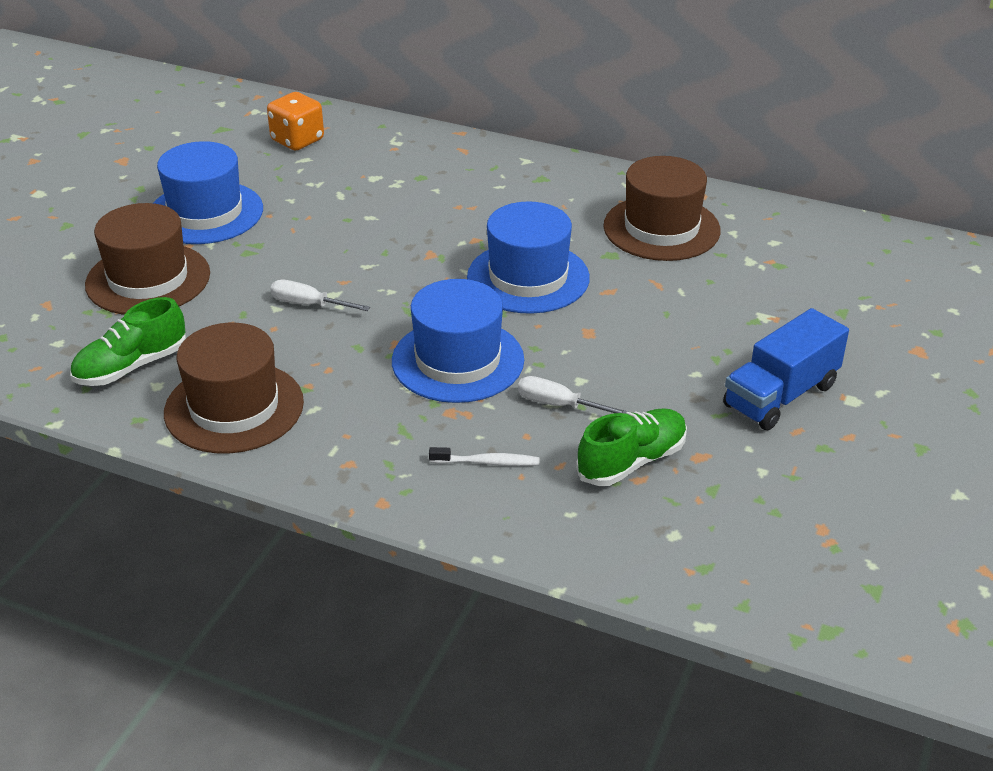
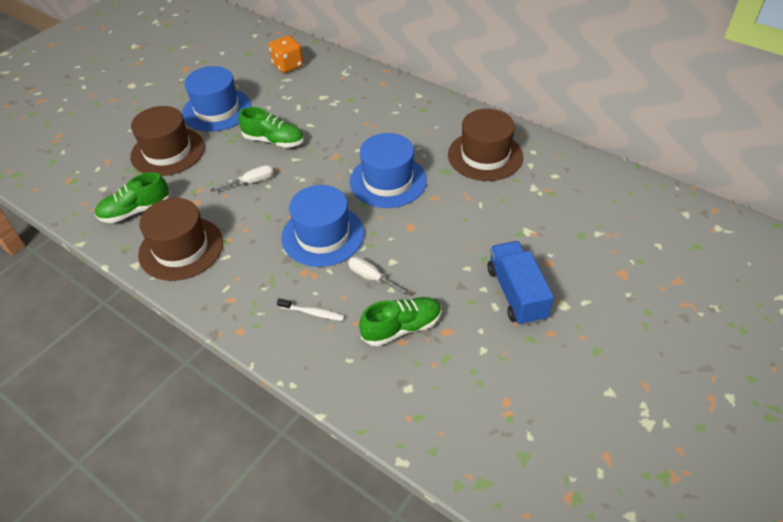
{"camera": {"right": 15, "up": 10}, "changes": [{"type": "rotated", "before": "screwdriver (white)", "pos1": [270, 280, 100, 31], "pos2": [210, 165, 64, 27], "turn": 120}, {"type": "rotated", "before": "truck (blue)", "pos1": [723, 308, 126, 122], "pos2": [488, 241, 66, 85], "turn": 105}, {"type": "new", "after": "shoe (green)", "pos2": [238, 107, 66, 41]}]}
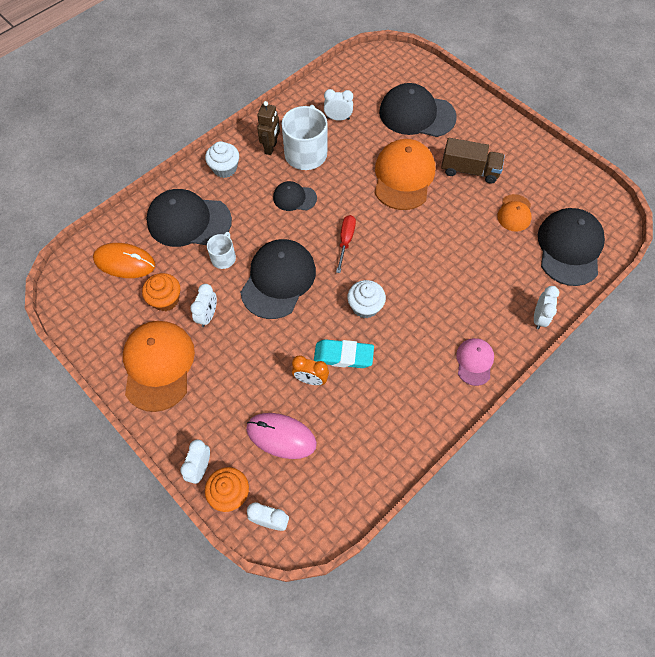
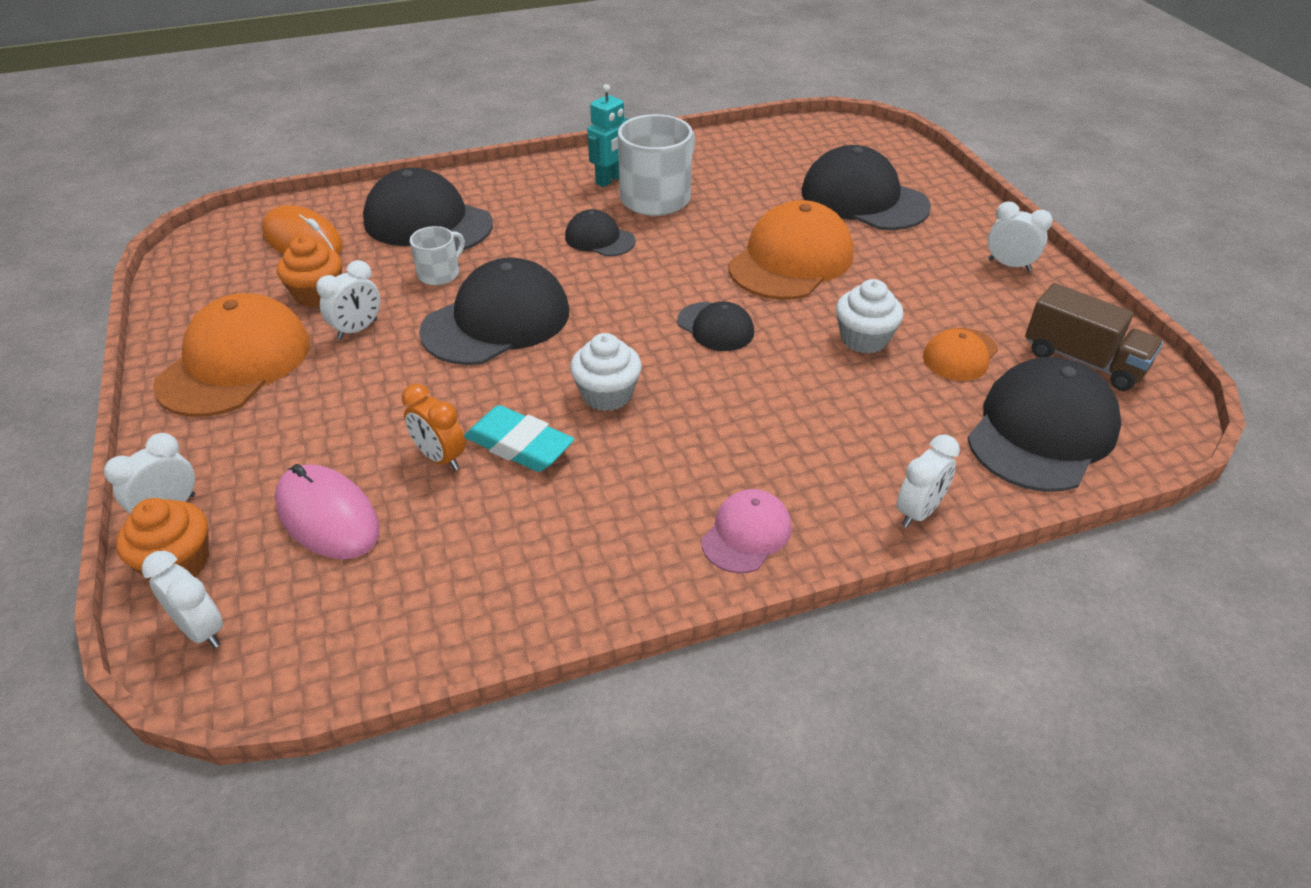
{"camera": {"right": 25, "up": -20}, "changes": [{"type": "shifted", "before": "cupcake (white)", "pos1": [205, 141, 34, 37], "pos2": [836, 279, 67, 75]}, {"type": "repainted", "before": "robot (brown)", "after": "robot (turquoise)", "pos1": [257, 101, 23, 54], "pos2": [588, 84, 41, 103]}, {"type": "shifted", "before": "clock (white)", "pos1": [324, 89, 29, 32], "pos2": [988, 201, 65, 70]}, {"type": "gone", "before": "screwdriver (red)", "pos1": [336, 215, 20, 58]}, {"type": "shifted", "before": "truck (brown)", "pos1": [441, 138, 64, 46], "pos2": [1025, 283, 139, 108]}, {"type": "new", "after": "cap (black)", "pos2": [677, 302, 77, 49]}]}
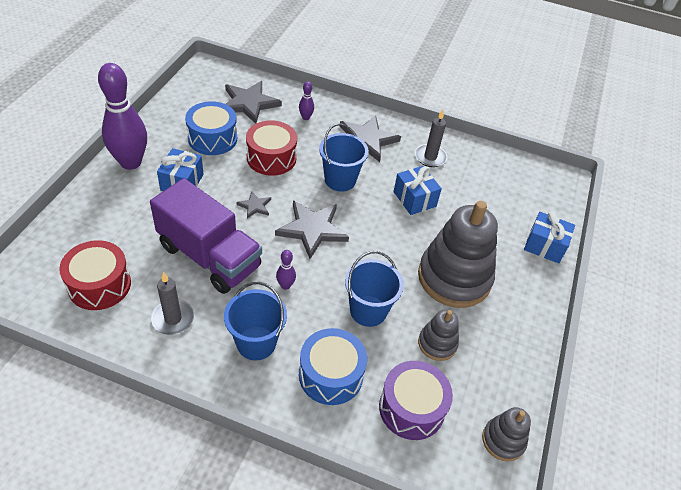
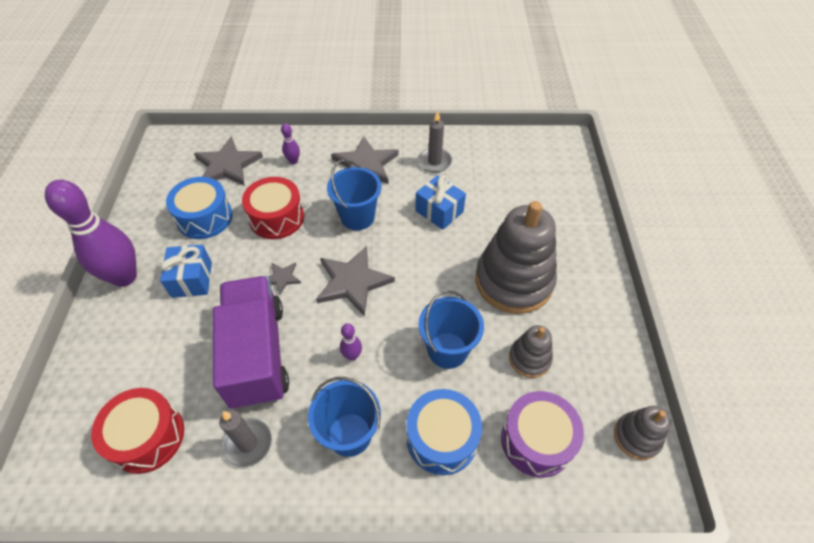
{"camera": {"right": -15, "up": 5}, "changes": [{"type": "rotated", "before": "truck (purple)", "pos1": [150, 178, 112, 116], "pos2": [213, 276, 76, 133], "turn": -120}, {"type": "gone", "before": "gift (blue)", "pos1": [524, 211, 51, 52]}]}
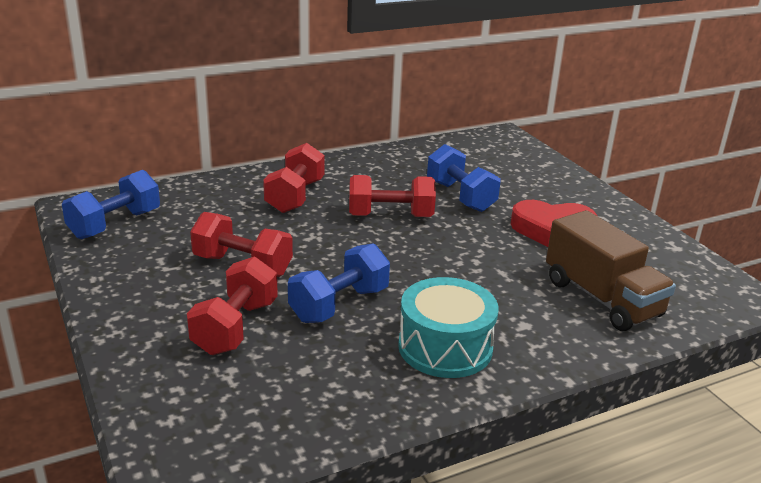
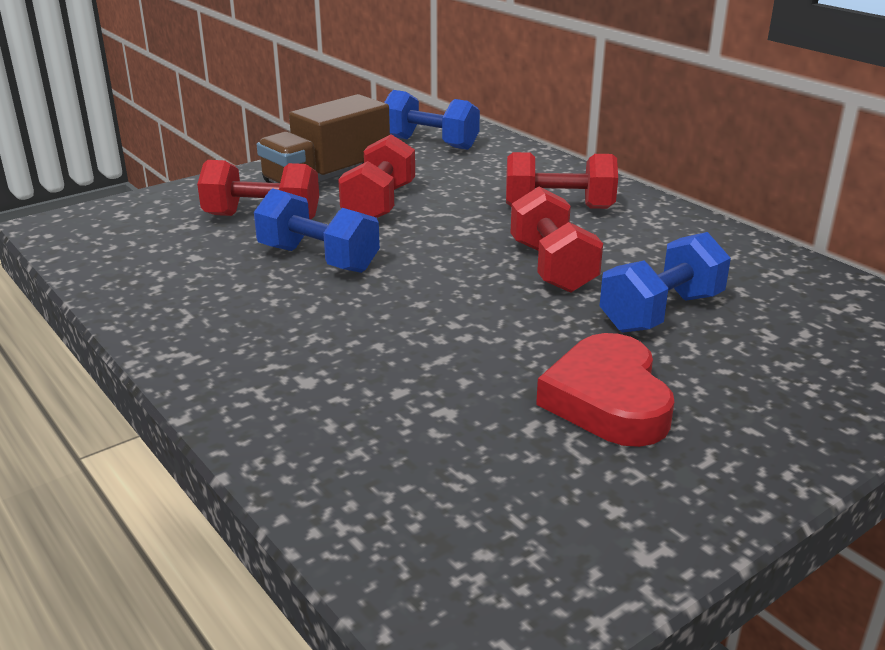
{"camera": {"right": 80, "up": 0}, "changes": [{"type": "gone", "before": "drum (turquoise)", "pos1": [398, 277, 100, 101]}, {"type": "shifted", "before": "truck (brown)", "pos1": [546, 210, 130, 121], "pos2": [257, 94, 133, 89]}]}
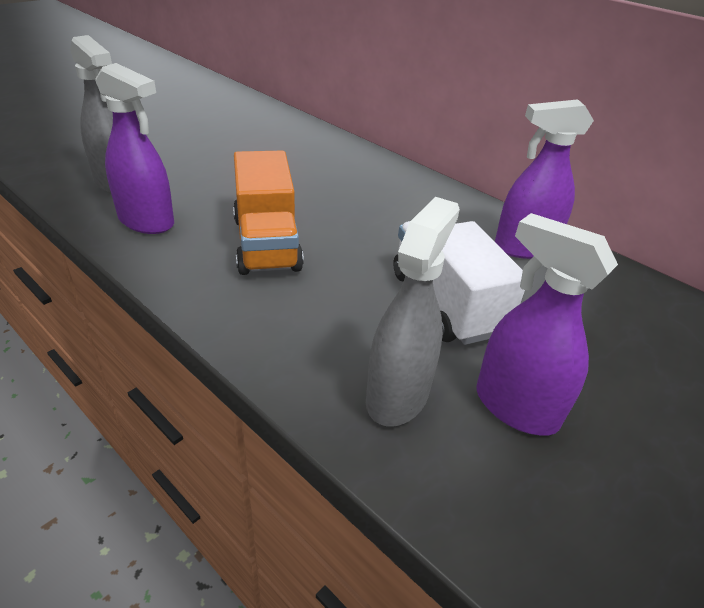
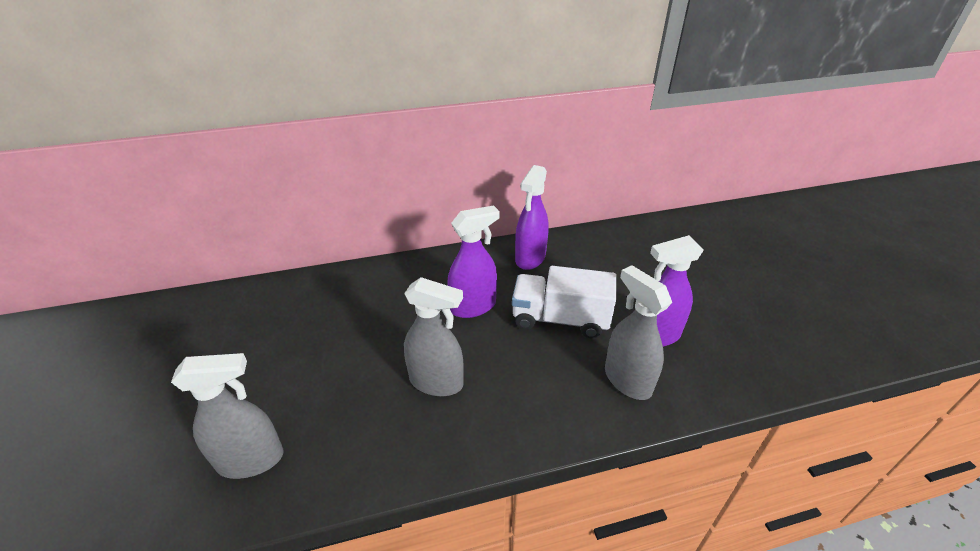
{"camera": {"right": -55, "up": 0}, "changes": [{"type": "shifted", "before": "spray bottle (purple)", "pos1": [95, 63, 79, 171], "pos2": [447, 205, 53, 113]}, {"type": "swapped", "before": "truck (orange)", "after": "spray bottle (grey)", "pos1": [233, 150, 71, 125], "pos2": [404, 277, 60, 119]}]}
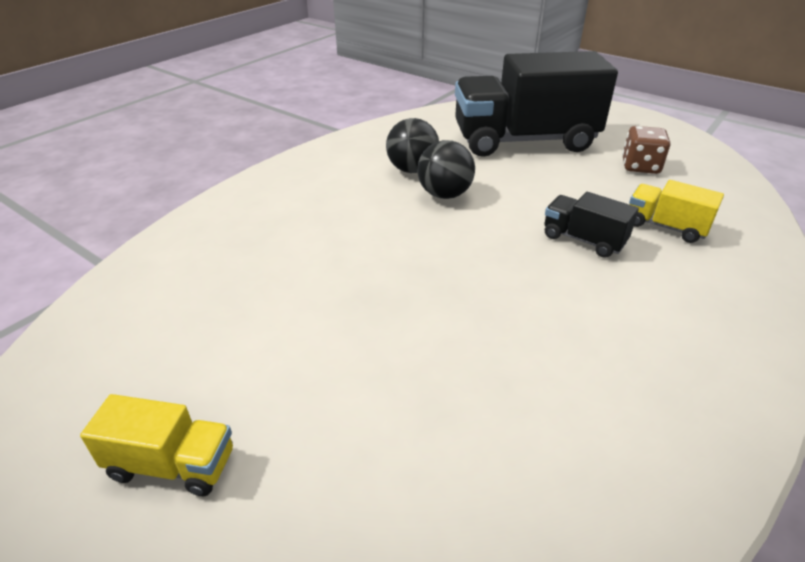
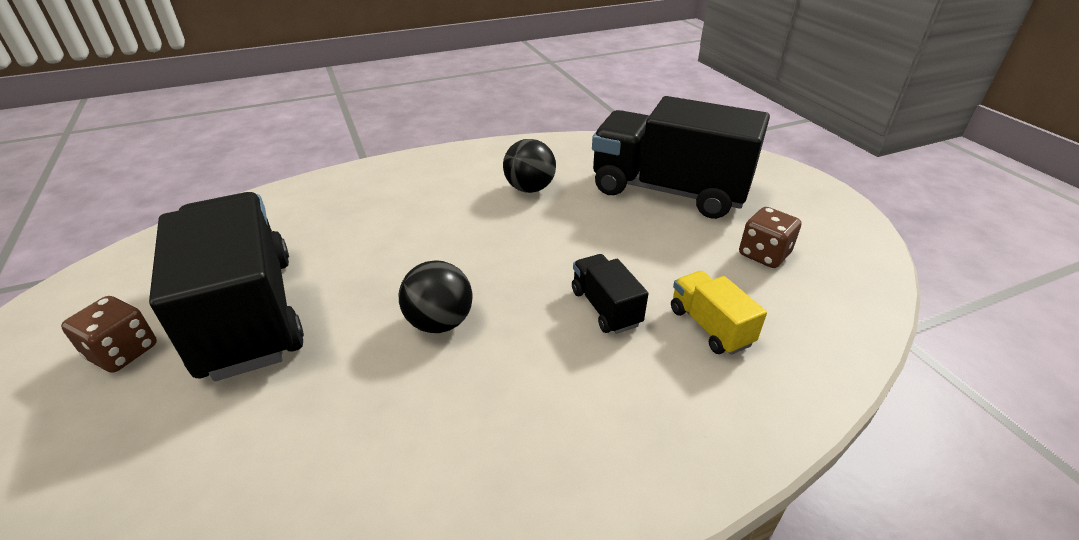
{"camera": {"right": 30, "up": 0}, "changes": [{"type": "swapped", "before": "truck (yellow)", "after": "dice (brown)", "pos1": [80, 394, 153, 102], "pos2": [61, 296, 96, 77]}, {"type": "shifted", "before": "ball (black)", "pos1": [417, 140, 58, 59], "pos2": [399, 260, 74, 73]}, {"type": "new", "after": "truck (black)", "pos2": [149, 192, 155, 189]}]}
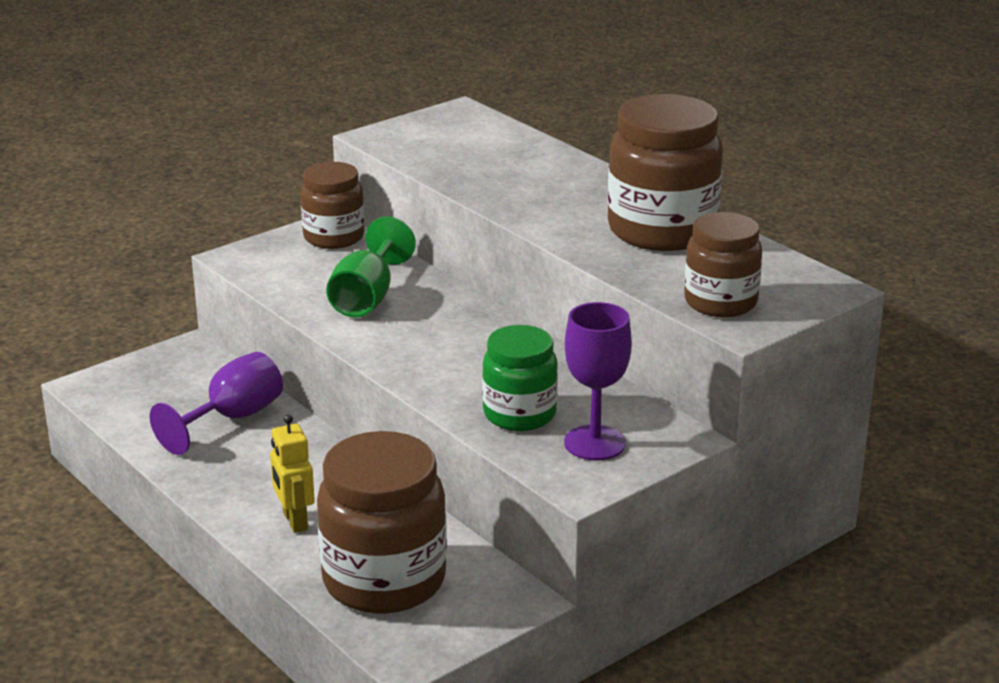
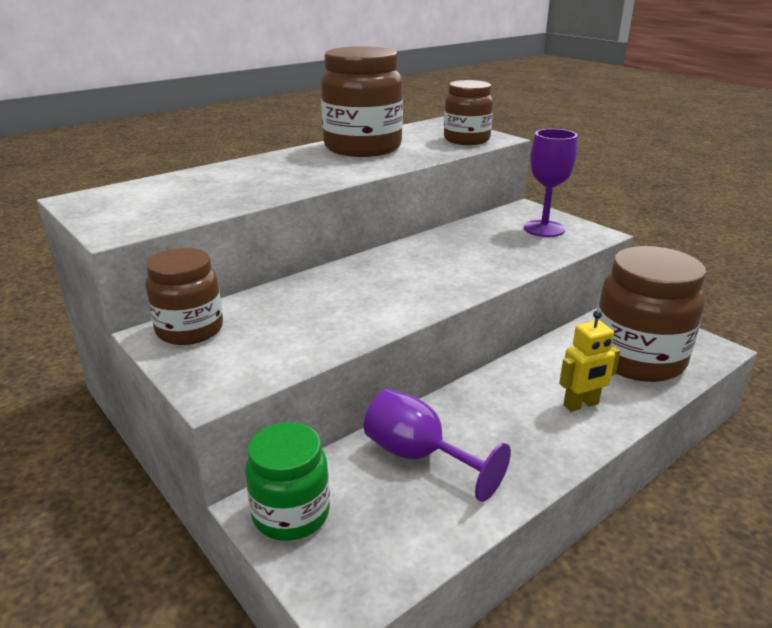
{"camera": {"right": -90, "up": 0}, "changes": [{"type": "gone", "before": "goblet (green)", "pos1": [326, 216, 90, 102]}, {"type": "shifted", "before": "jar (green)", "pos1": [482, 325, 76, 106], "pos2": [245, 422, 85, 119]}]}
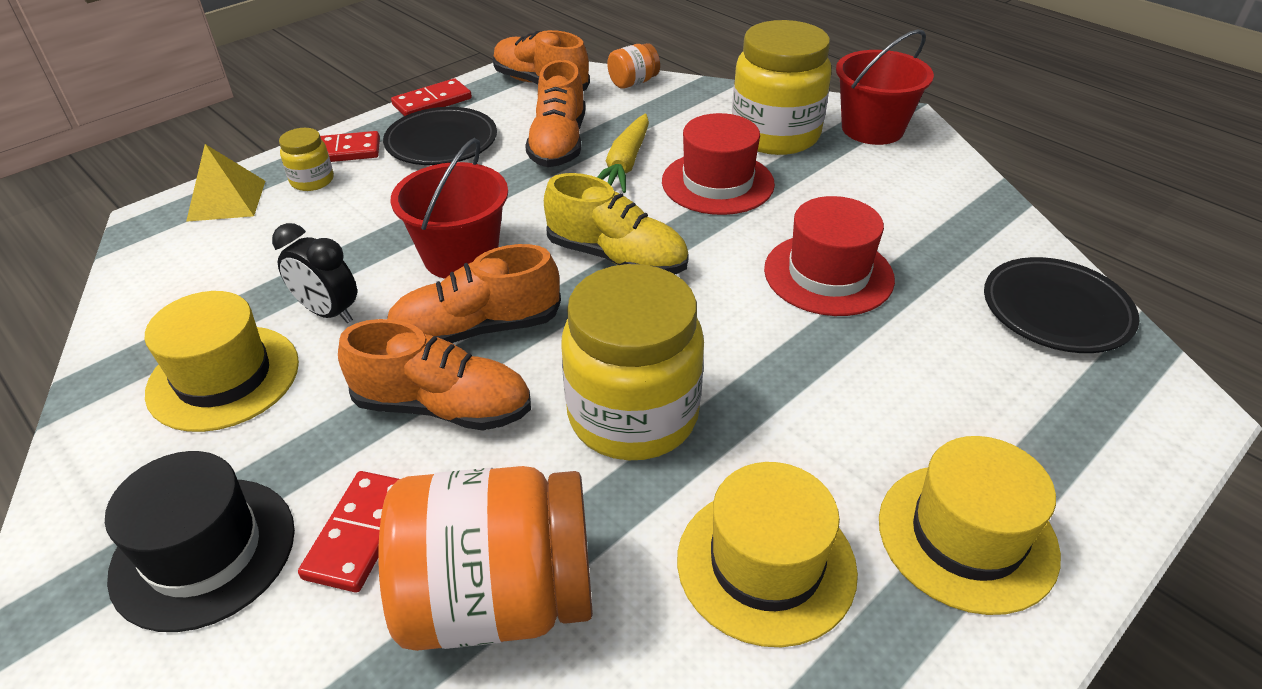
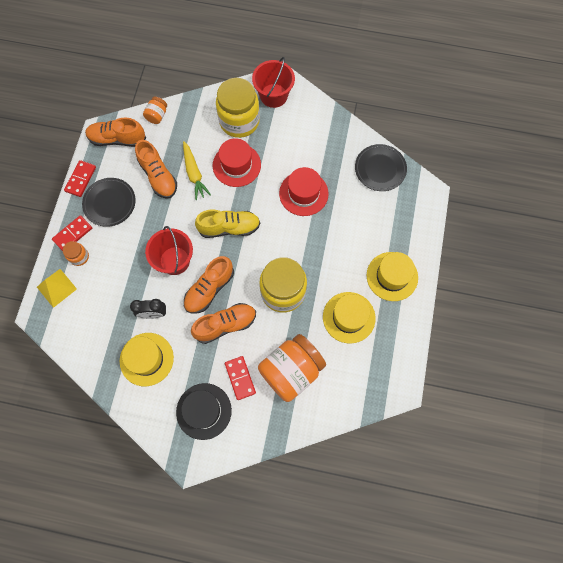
{"camera": {"right": -35, "up": 30}, "changes": [{"type": "repainted", "before": "jar (yellow)", "after": "jar (orange)", "pos1": [279, 128, 55, 63], "pos2": [63, 241, 26, 25]}]}
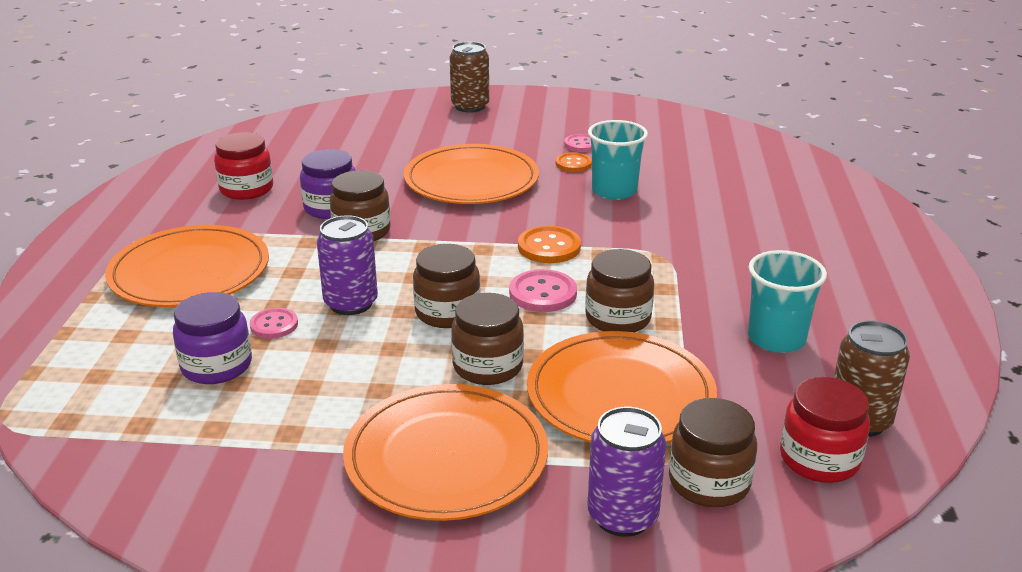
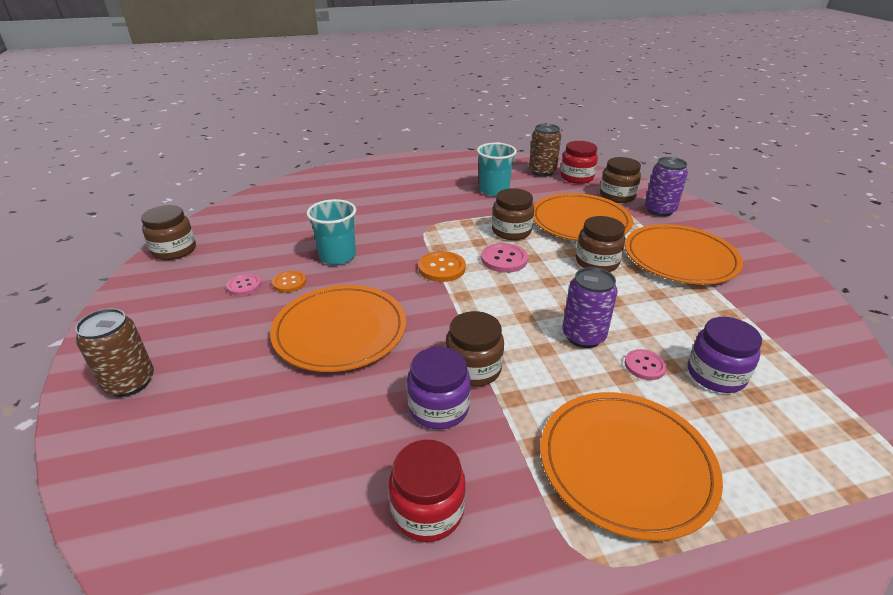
{"camera": {"right": -110, "up": 5}, "changes": [{"type": "shifted", "before": "jar (brown)", "pos1": [413, 244, 67, 84], "pos2": [141, 205, 55, 55]}]}
